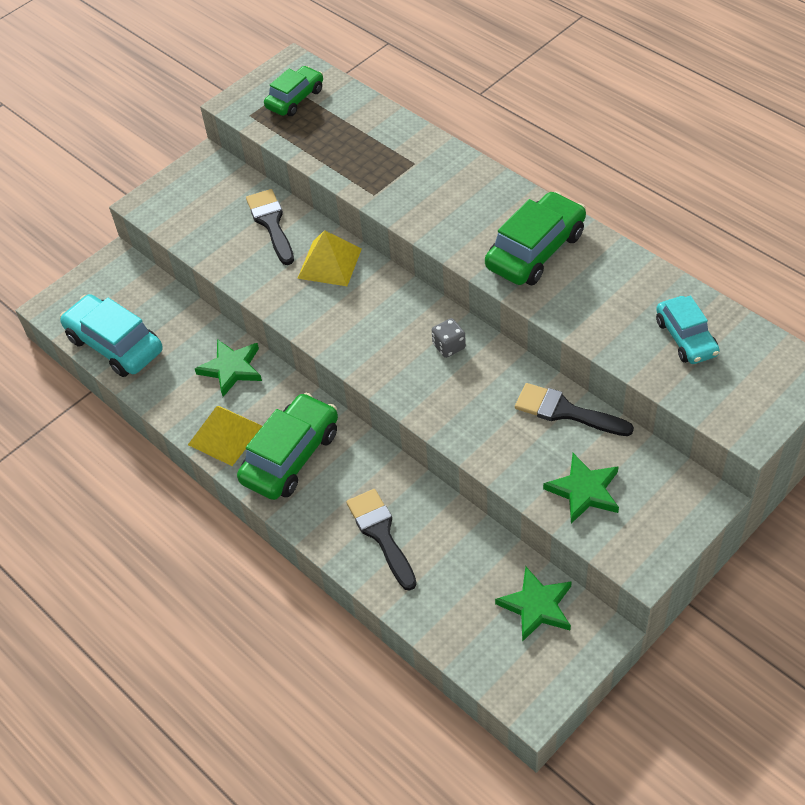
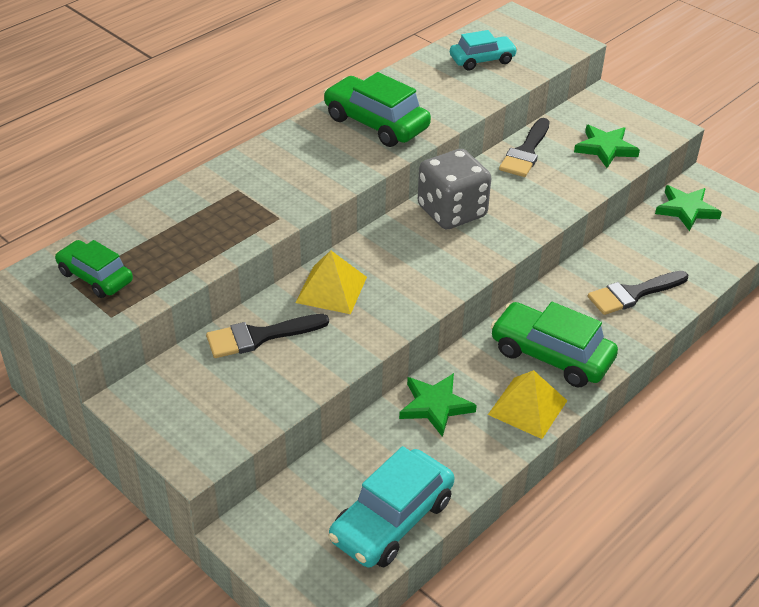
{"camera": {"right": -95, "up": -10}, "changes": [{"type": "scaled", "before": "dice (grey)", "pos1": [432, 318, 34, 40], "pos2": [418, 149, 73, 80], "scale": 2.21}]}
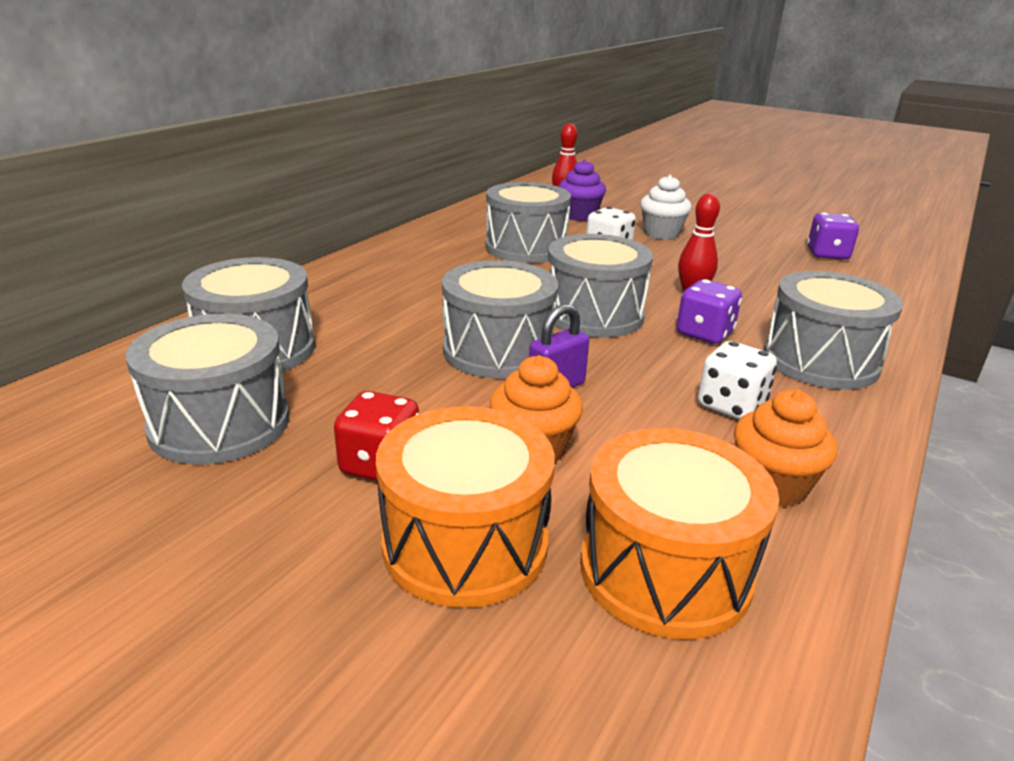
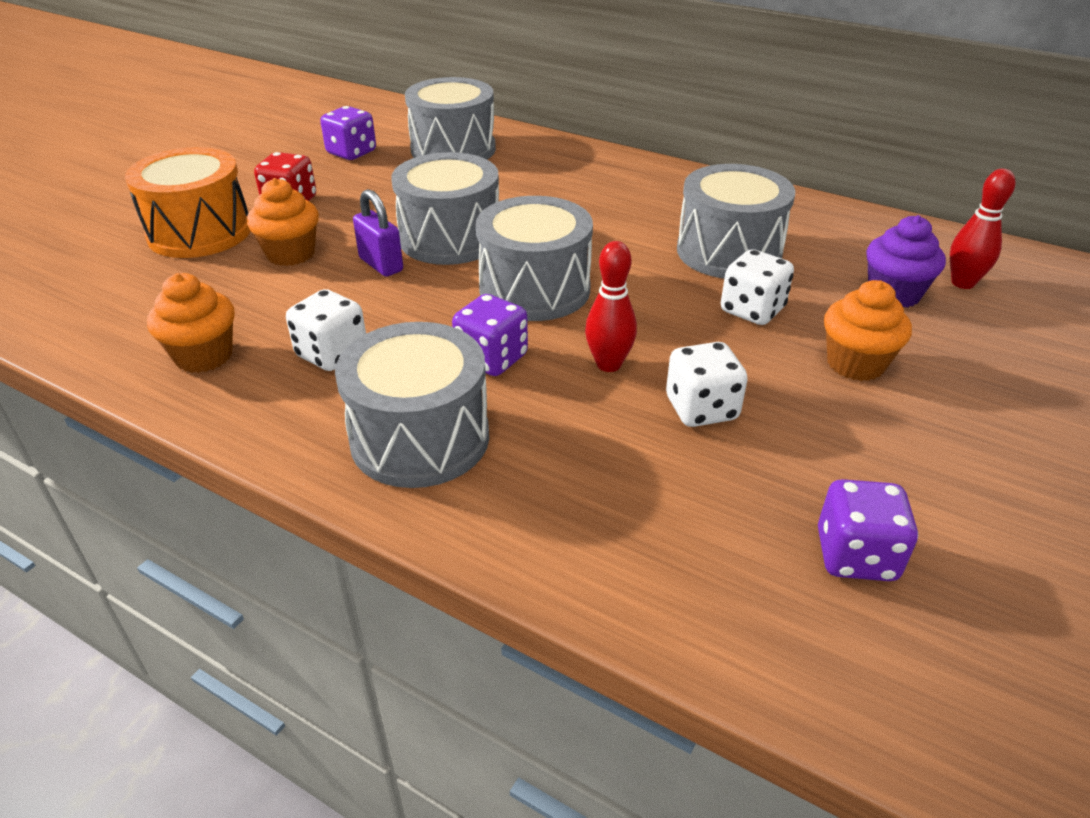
{"camera": {"right": 90, "up": 10}, "changes": [{"type": "swapped", "before": "drum (grey)", "after": "dice (purple)", "pos1": [126, 314, 163, 150], "pos2": [320, 106, 56, 54]}, {"type": "gone", "before": "drum (orange)", "pos1": [580, 428, 199, 212]}, {"type": "repainted", "before": "cupcake (white)", "after": "cupcake (orange)", "pos1": [640, 175, 52, 65], "pos2": [824, 280, 88, 101]}, {"type": "new", "after": "dice (white)", "pos2": [666, 342, 82, 85]}]}
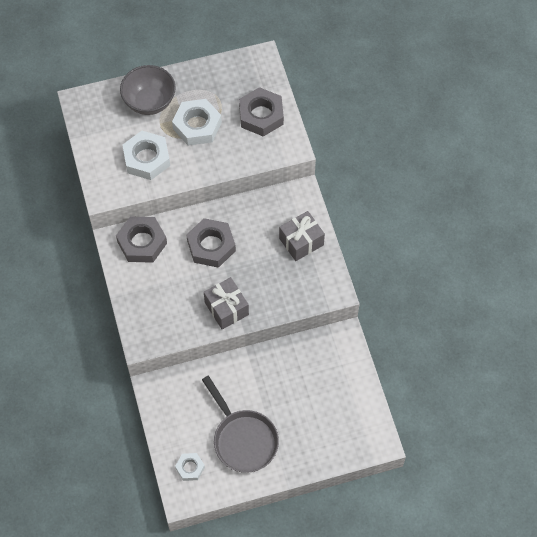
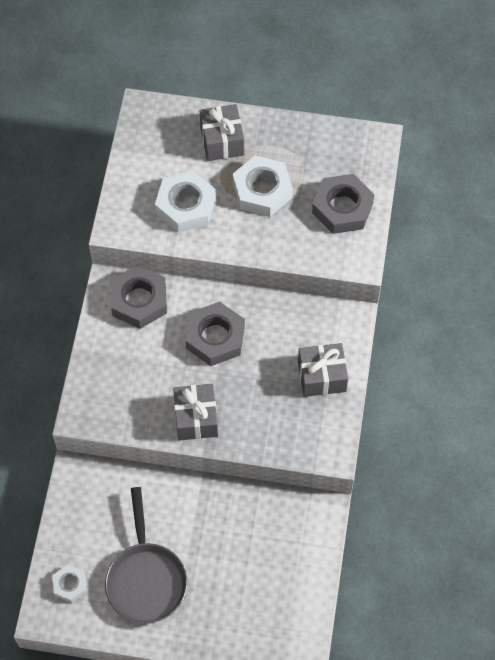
{"camera": {"right": 25, "up": 0}, "changes": [{"type": "swapped", "before": "bowl (grey)", "after": "gift (grey)", "pos1": [120, 65, 56, 50], "pos2": [200, 104, 44, 57]}]}
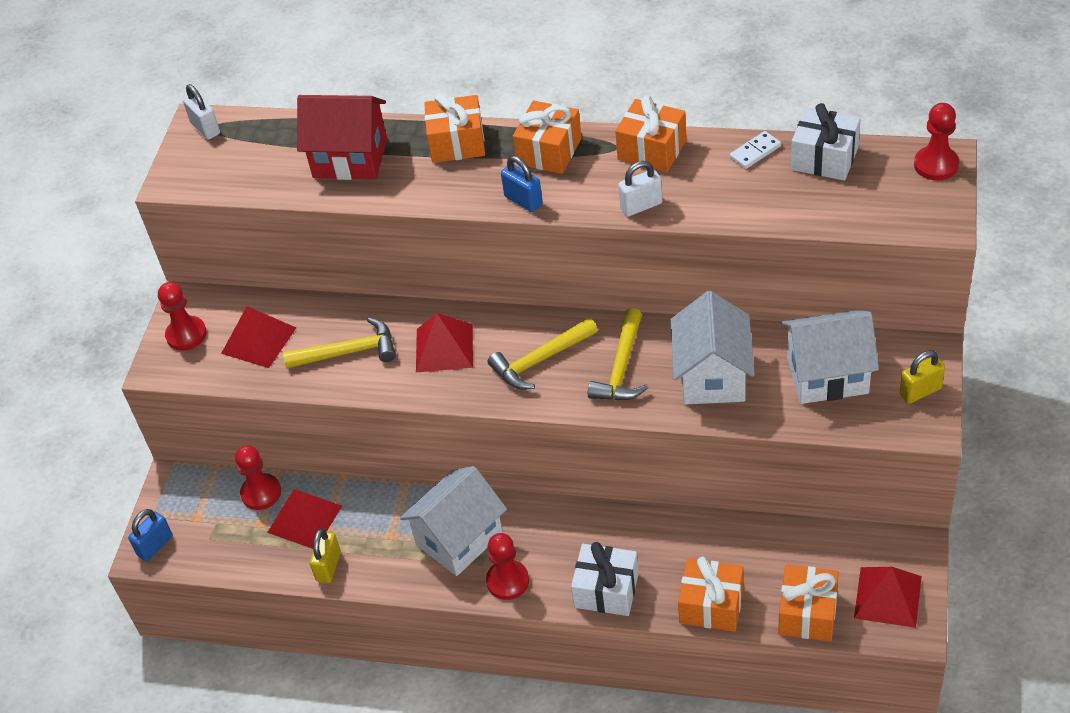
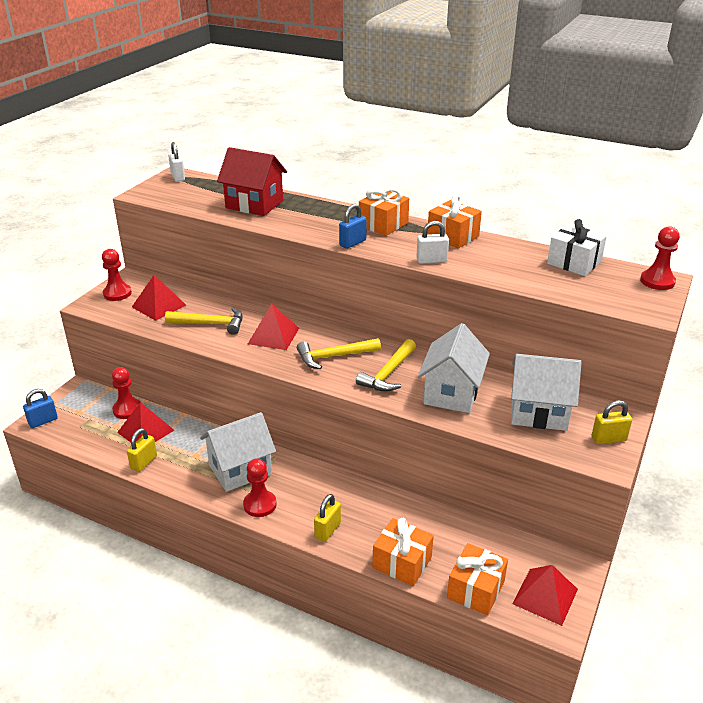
{"camera": {"right": 10, "up": -15}, "changes": [{"type": "gone", "before": "gift (orange)", "pos1": [424, 93, 61, 70]}, {"type": "rotated", "before": "padlock (blue)", "pos1": [501, 156, 42, 56], "pos2": [339, 204, 28, 45], "turn": 75}, {"type": "swapped", "before": "gift (white)", "after": "padlock (yellow)", "pos1": [571, 542, 68, 74], "pos2": [314, 494, 27, 48]}, {"type": "gone", "before": "domino (white)", "pos1": [730, 131, 51, 38]}]}
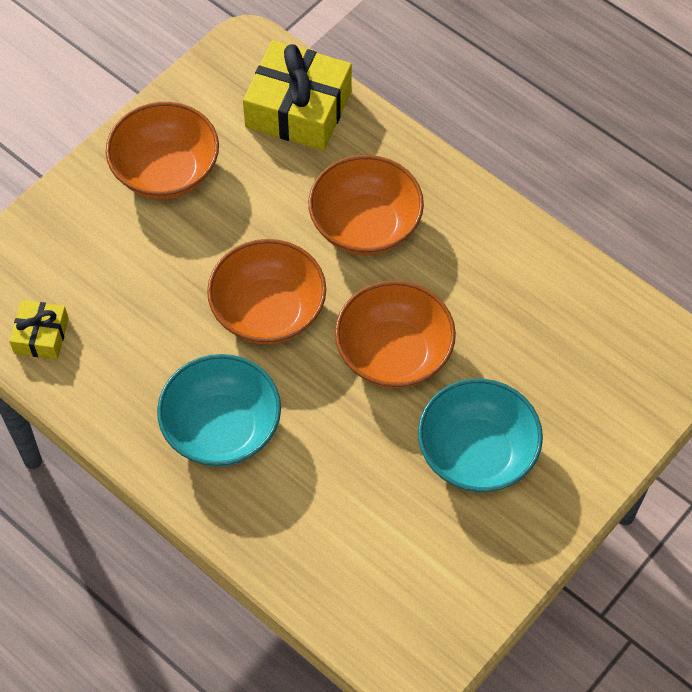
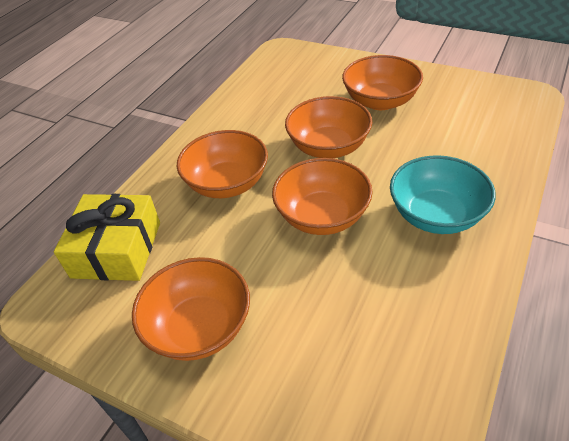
{"camera": {"right": -100, "up": -15}, "changes": [{"type": "gone", "before": "gift (yellow)", "pos1": [9, 300, 60, 60]}, {"type": "repainted", "before": "bowl (turquoise)", "after": "bowl (orange)", "pos1": [418, 379, 125, 113], "pos2": [342, 55, 81, 55]}]}
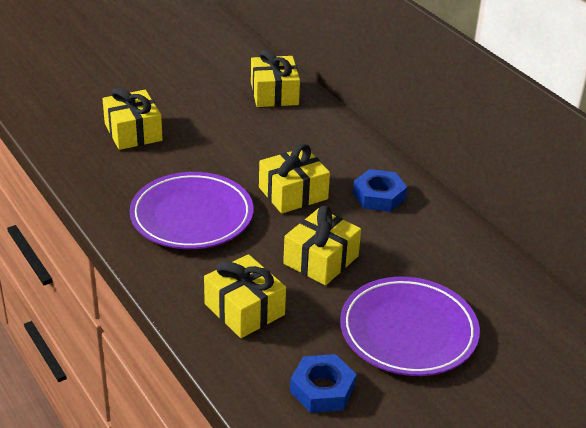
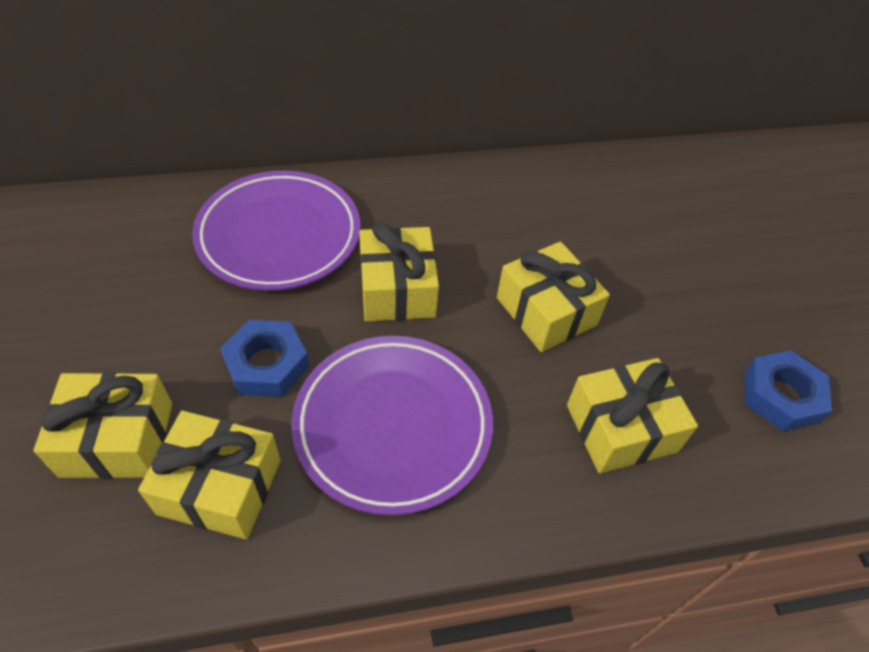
{"camera": {"right": -70, "up": 15}, "changes": [{"type": "shifted", "before": "gift (yellow)", "pos1": [251, 49, 49, 58], "pos2": [138, 411, 143, 128]}, {"type": "shifted", "before": "plate (purple)", "pos1": [340, 277, 140, 99], "pos2": [192, 171, 168, 120]}, {"type": "shifted", "before": "nut (blue)", "pos1": [353, 169, 54, 43], "pos2": [220, 320, 89, 77]}]}
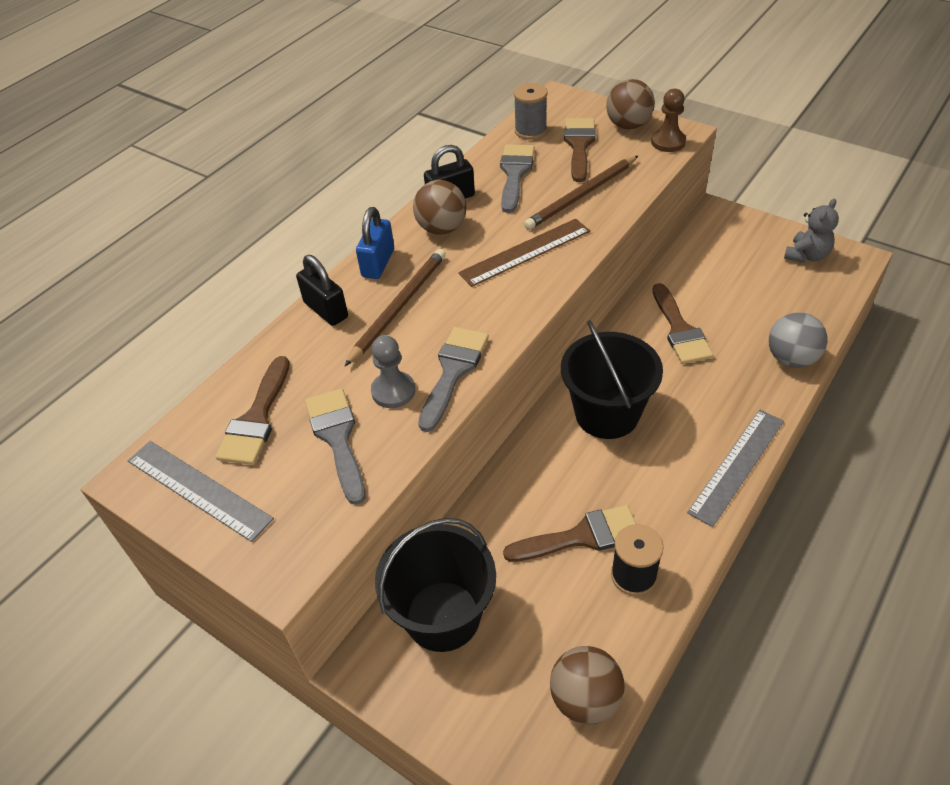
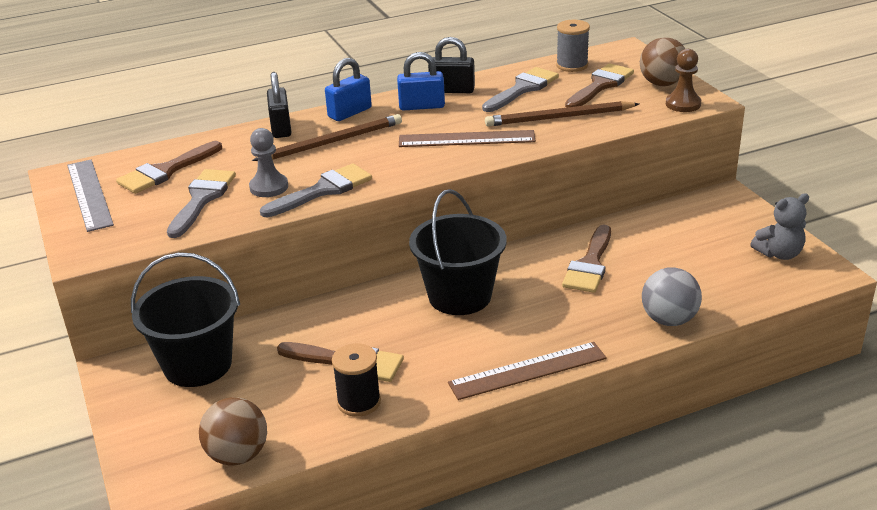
{"camera": {"right": 30, "up": -15}, "changes": [{"type": "swapped", "before": "ball (brown)", "after": "padlock (blue)", "pos1": [413, 180, 53, 54], "pos2": [397, 52, 48, 59]}, {"type": "repainted", "before": "ruler (grey)", "after": "ruler (brown)", "pos1": [687, 410, 97, 117], "pos2": [448, 342, 159, 58]}]}
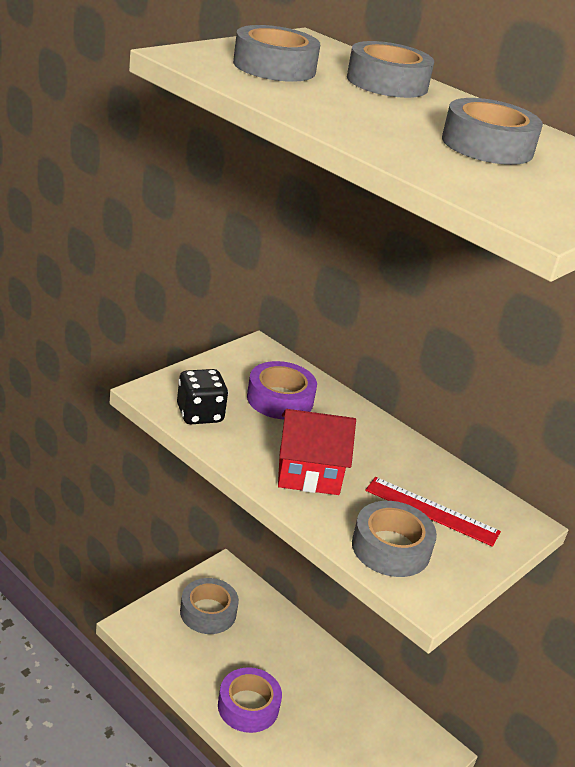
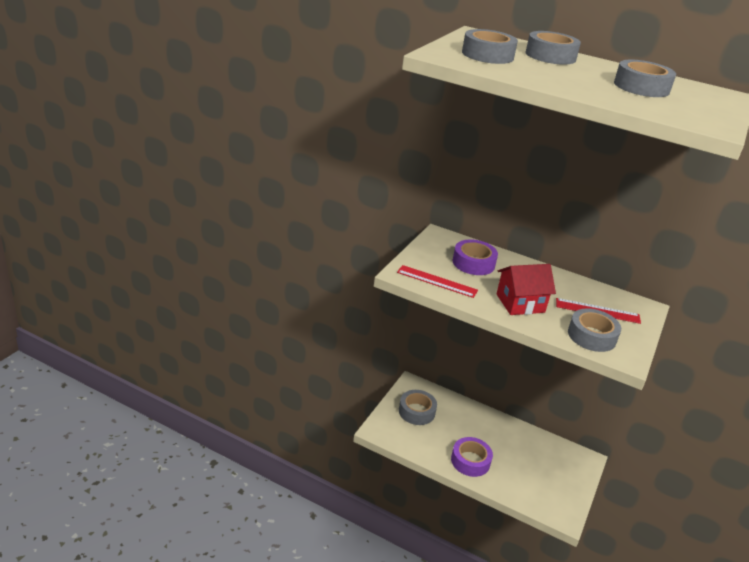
{"camera": {"right": -15, "up": 0}, "changes": [{"type": "swapped", "before": "dice (black)", "after": "ruler (red)", "pos1": [177, 369, 51, 55], "pos2": [397, 265, 81, 33]}]}
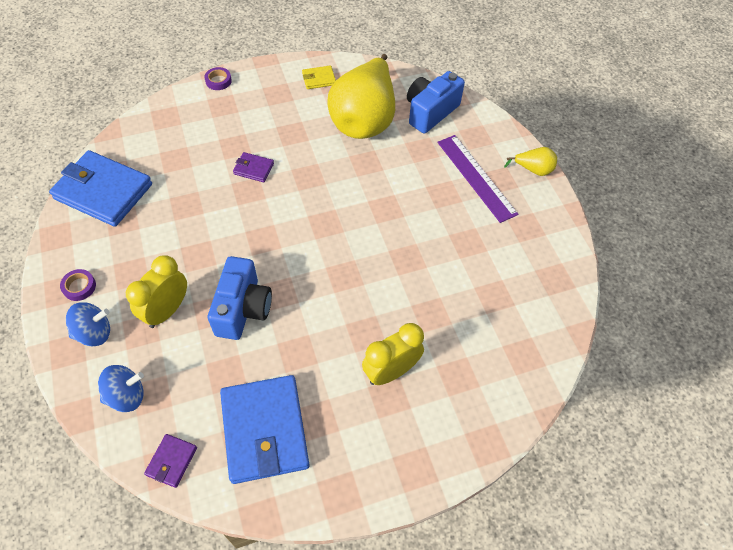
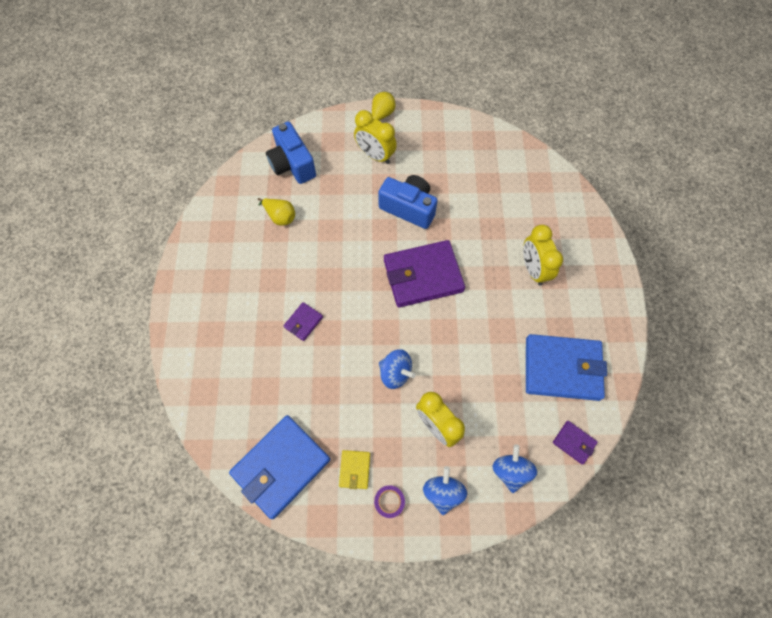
{"camera": {"right": -70, "up": 10}, "changes": [{"type": "gone", "before": "tape (purple)", "pos1": [204, 67, 28, 23]}, {"type": "shifted", "before": "camera (blue)", "pos1": [208, 256, 64, 84], "pos2": [378, 175, 60, 54]}, {"type": "shifted", "before": "wallet (yellow)", "pos1": [302, 65, 34, 24], "pos2": [339, 450, 31, 39]}, {"type": "scaled", "before": "pear (yellow)", "pos1": [328, 54, 67, 85], "pos2": [258, 198, 37, 28], "scale": 0.41}, {"type": "swapped", "before": "ruler (purple)", "after": "clock (yellow)", "pos1": [438, 135, 80, 88], "pos2": [354, 110, 43, 54]}, {"type": "new", "after": "spinning top (blue)", "pos2": [379, 349, 37, 40]}, {"type": "new", "after": "wallet (purple)", "pos2": [384, 240, 81, 68]}]}
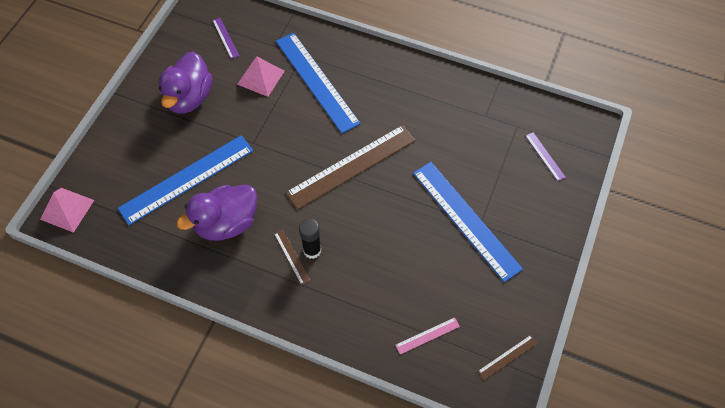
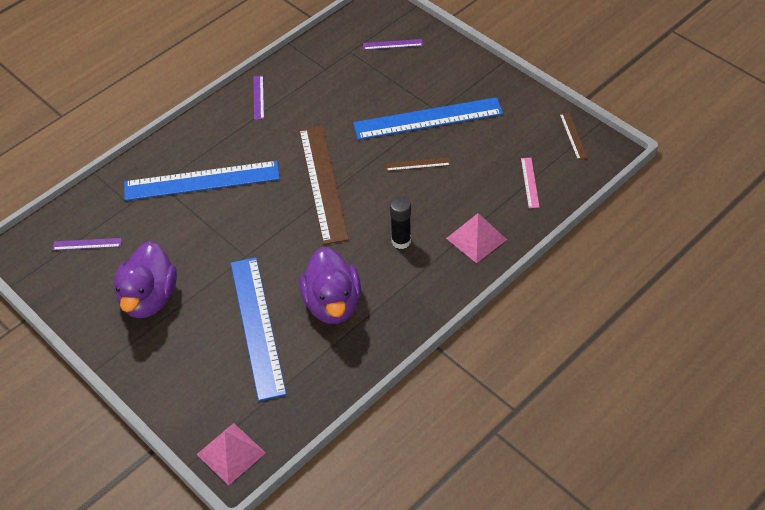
{"camera": {"right": -65, "up": -10}, "changes": [{"type": "rotated", "before": "duck (purple)", "pos1": [158, 51, 54, 63], "pos2": [114, 241, 63, 77], "turn": 60}, {"type": "shifted", "before": "pyramid (pink)", "pos1": [237, 57, 48, 40], "pos2": [446, 213, 61, 50]}, {"type": "shifted", "before": "ruler (brown)", "pos1": [274, 229, 37, 56], "pos2": [385, 157, 66, 14]}, {"type": "new", "after": "ruler (purple)", "pos2": [253, 76, 11, 44]}]}
